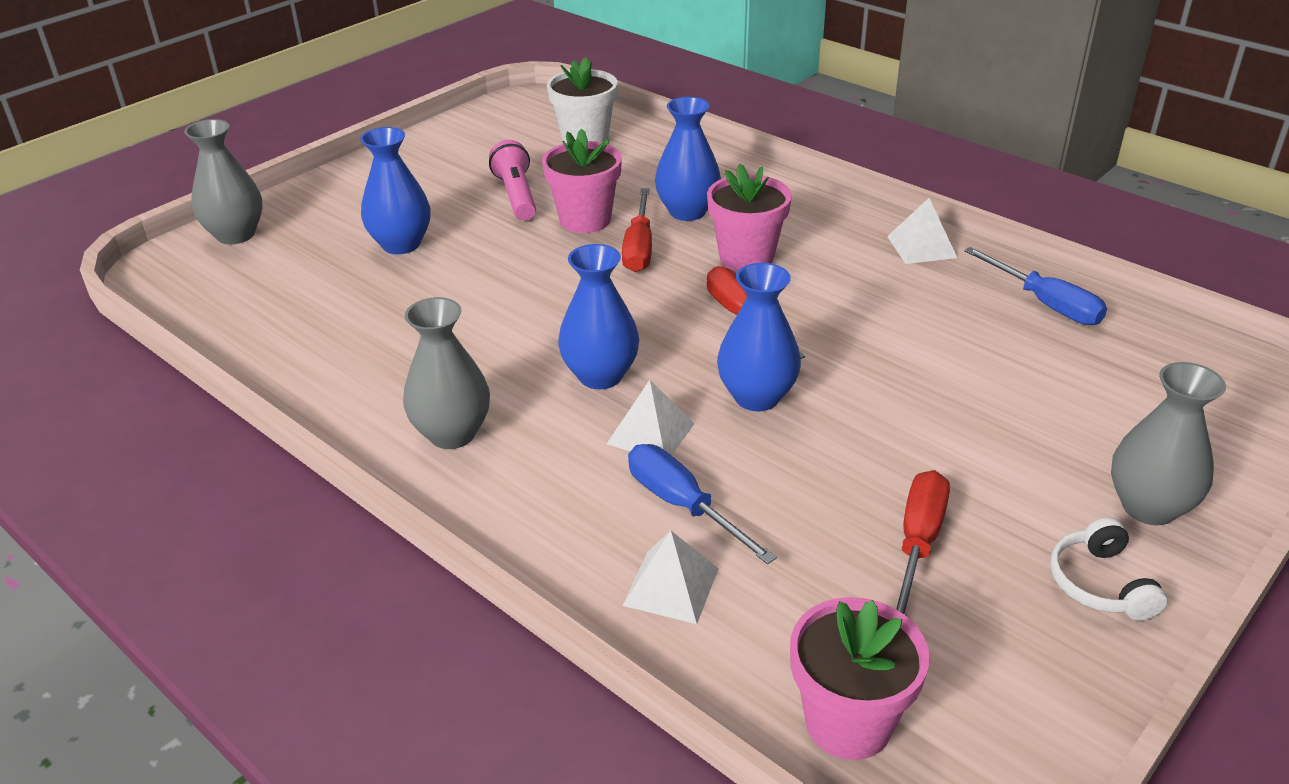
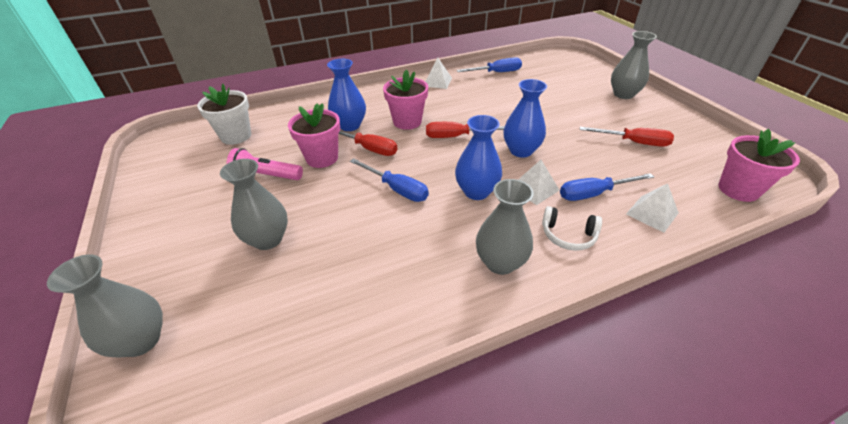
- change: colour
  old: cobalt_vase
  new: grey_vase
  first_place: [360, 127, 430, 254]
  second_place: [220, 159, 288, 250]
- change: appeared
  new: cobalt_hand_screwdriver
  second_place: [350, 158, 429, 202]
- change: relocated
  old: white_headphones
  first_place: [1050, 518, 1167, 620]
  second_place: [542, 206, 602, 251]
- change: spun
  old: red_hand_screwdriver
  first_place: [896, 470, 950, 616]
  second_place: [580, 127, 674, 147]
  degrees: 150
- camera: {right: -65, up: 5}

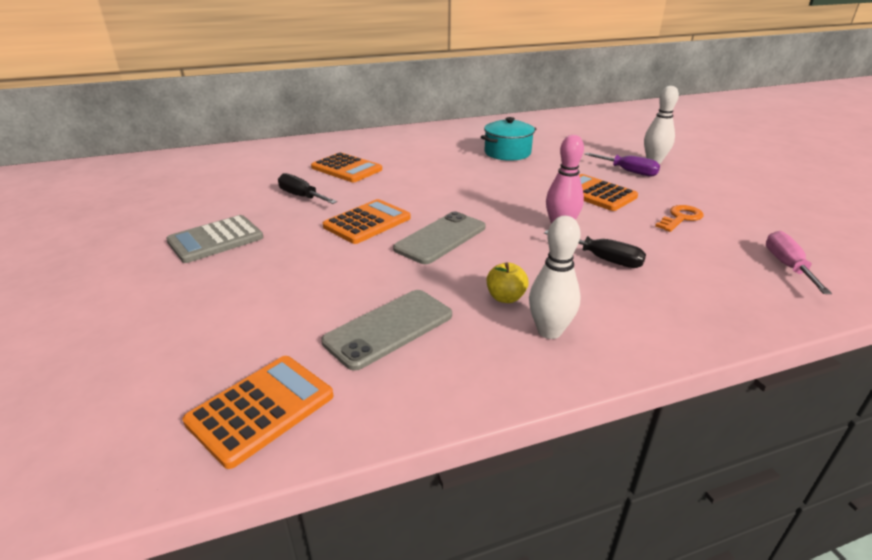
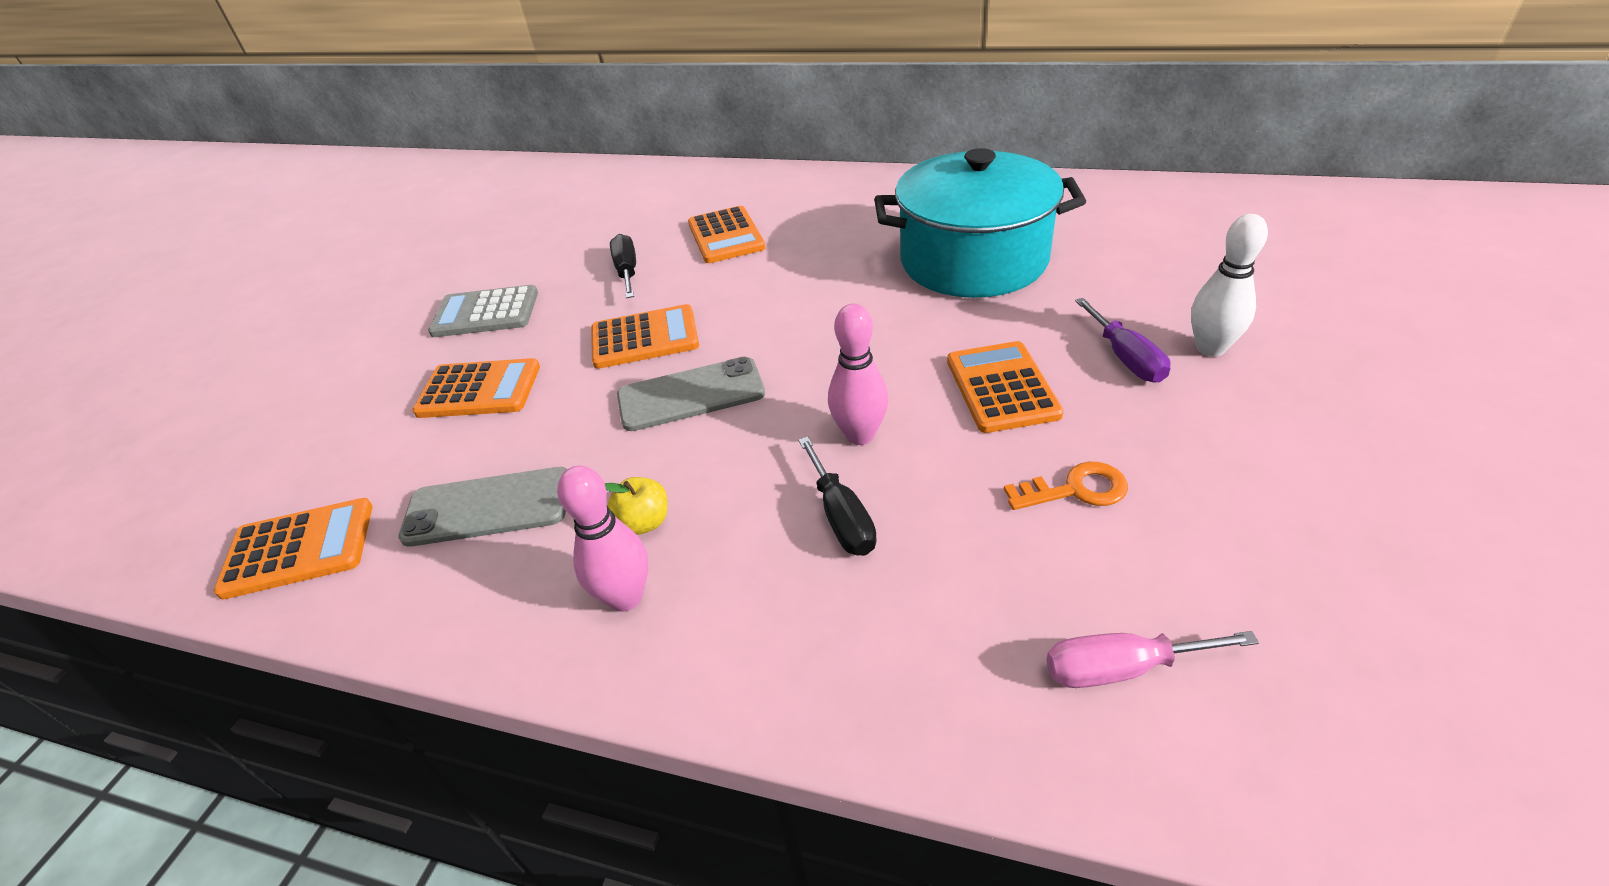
- change: appeared
  new: orange-coloured_calculator
  second_place: [412, 358, 540, 418]
- change: colour
  old: white_tenpin
  new: rose-pink_tenpin
  first_place: [529, 216, 581, 339]
  second_place: [557, 466, 648, 612]
- change: size
  old: teal_stockpot
  first_place: [481, 117, 536, 161]
  second_place: [874, 148, 1086, 298]
  factor: 1.85
- change: spun
  old: rose-pink_hand_screwdriver
  first_place: [766, 231, 832, 294]
  second_place: [1046, 631, 1259, 688]
  degrees: -135
- camera: {right: 40, up: 10}

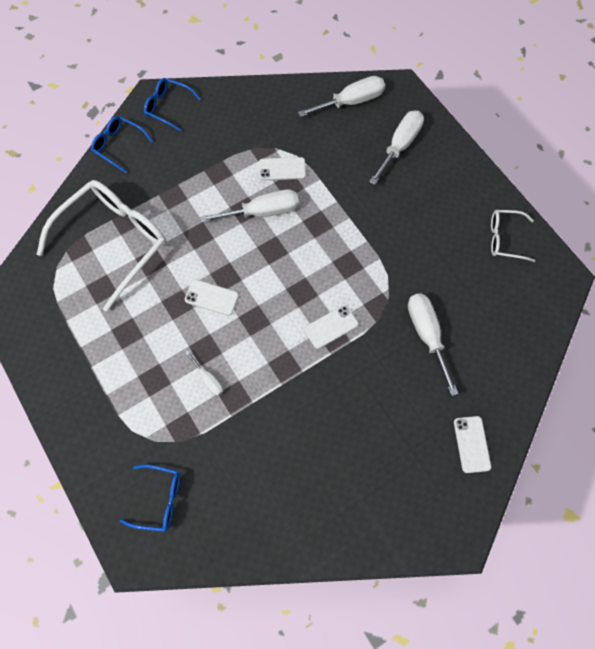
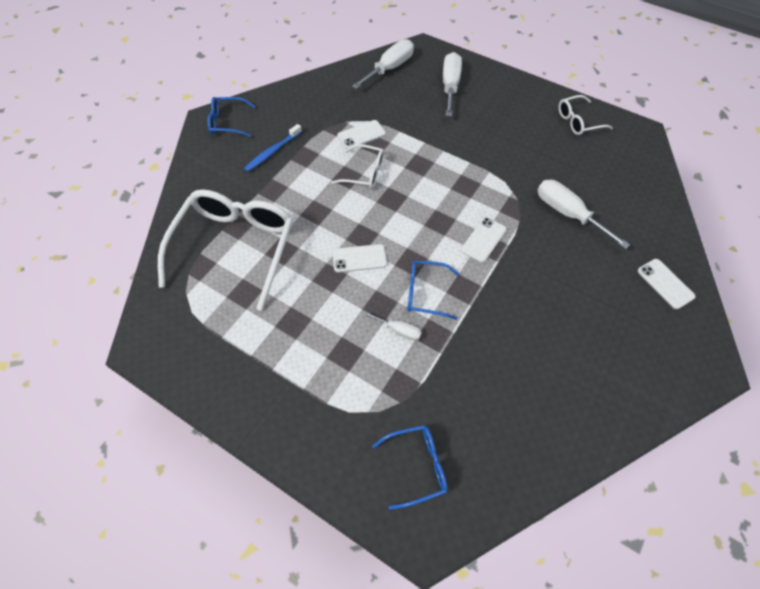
- change: appeared
  new: cobalt_toothbrush
  second_place: [244, 124, 302, 172]
- change: exchanged
  old: white_hand_screwdriver
  new: white_glasses
  first_place: [200, 189, 299, 223]
  second_place: [331, 144, 384, 189]
- change: relocated
  old: cobalt_glasses
  first_place: [91, 116, 153, 173]
  second_place: [407, 261, 459, 320]
- camera: {right: -25, up: -10}

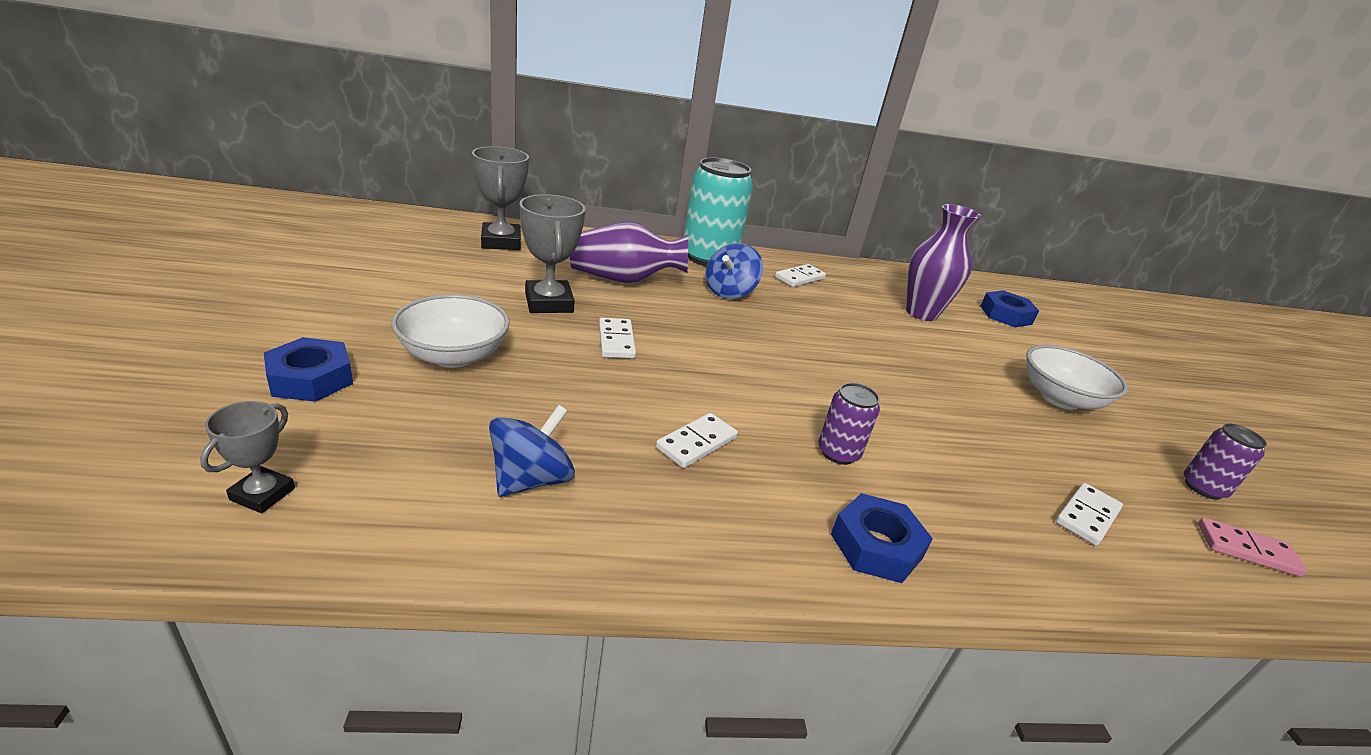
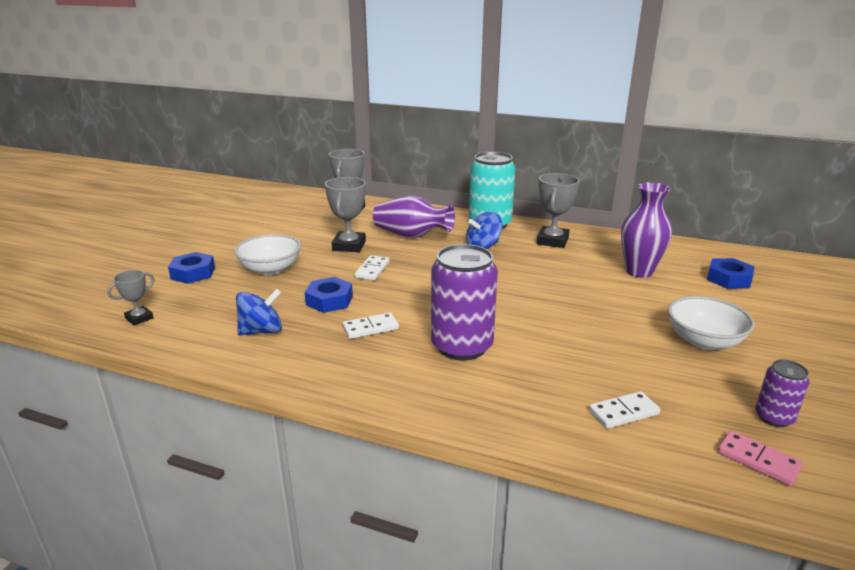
- change: relocated
  old: cobalt_nut
  first_place: [831, 493, 933, 583]
  second_place: [305, 277, 353, 313]
- change: size
  old: purple_tin
  first_place: [818, 383, 880, 465]
  second_place: [431, 244, 498, 361]
  factor: 1.99
- change: exchanged
  old: white_domino_piece
  new: grey_trophy
  first_place: [775, 264, 826, 287]
  second_place: [537, 173, 579, 248]
- camera: {right: 30, up: -5}

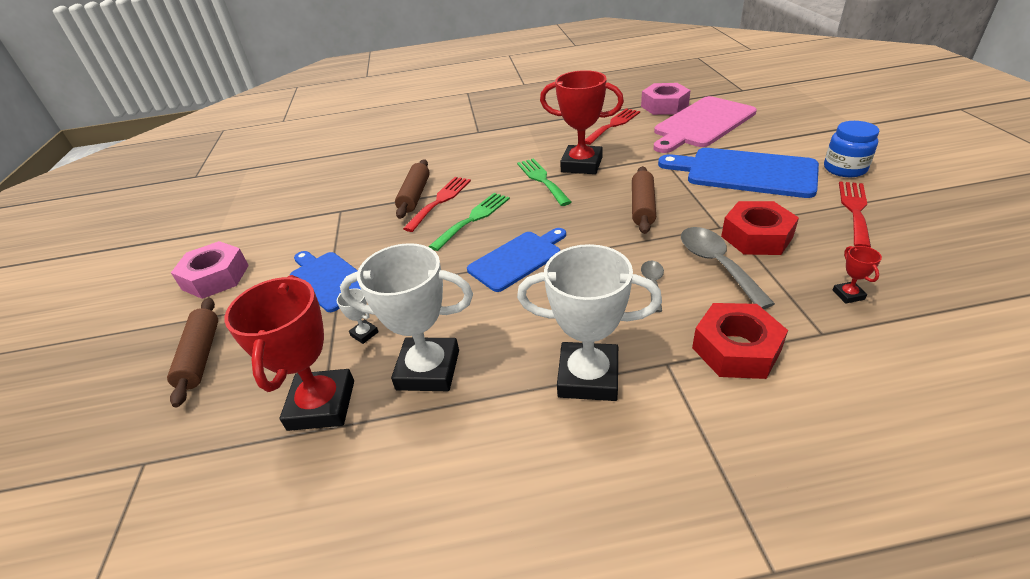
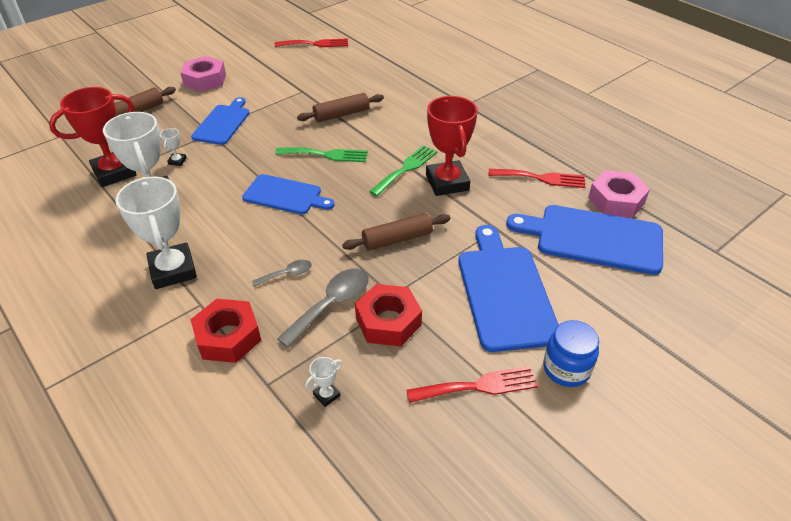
- change: relocated
  old: red_dinner_fork
  first_place: [403, 177, 471, 232]
  second_place: [275, 38, 348, 47]
- change: colour
  old: red_trophy
  new: white_trophy
  first_place: [832, 246, 882, 304]
  second_place: [305, 357, 342, 407]
- change: colour
  old: rose-pink_chopping_board
  new: cobalt_chopping_board
  first_place: [654, 96, 757, 153]
  second_place: [506, 205, 663, 275]
- camera: {right: 55, up: 5}

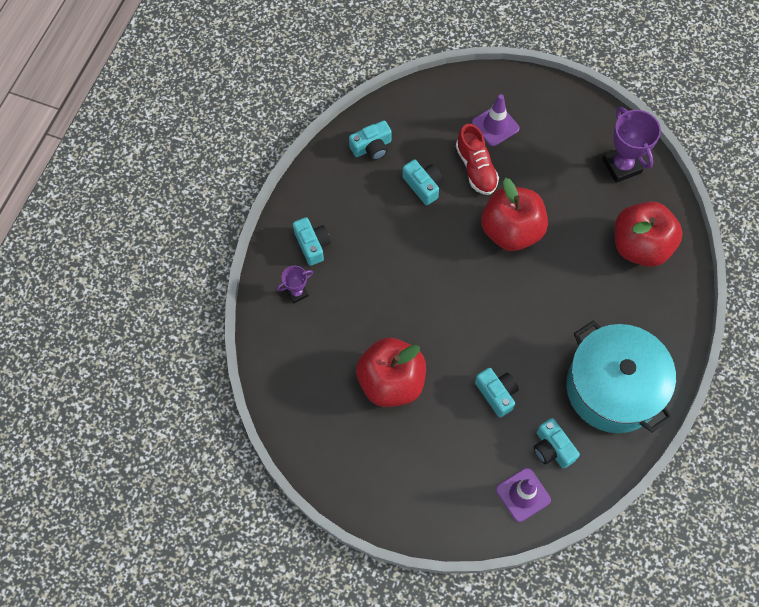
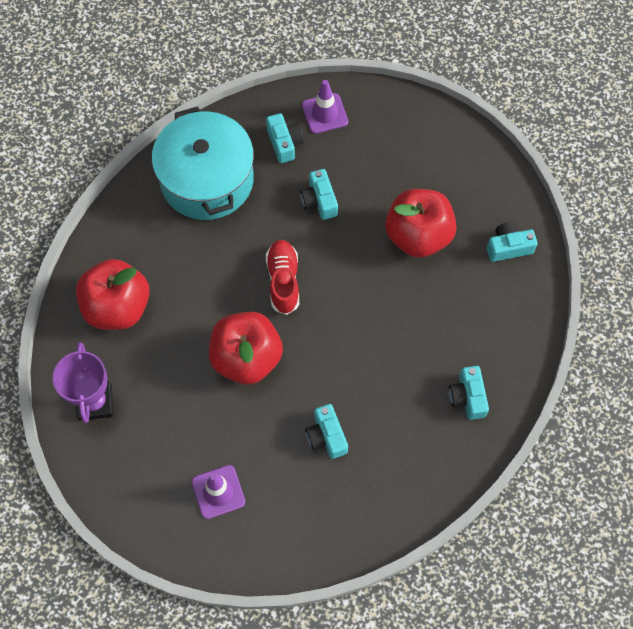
- change: relocated
  old: red_shoe
  first_place: [456, 124, 499, 195]
  second_place: [266, 240, 299, 315]
- change: relocated
  old: teal_camera
  first_place: [349, 120, 392, 160]
  second_place: [487, 222, 538, 262]
- change: missing
  old: purple_trophy
  first_place: [277, 266, 313, 304]
- camera: {right: -165, up: 0}

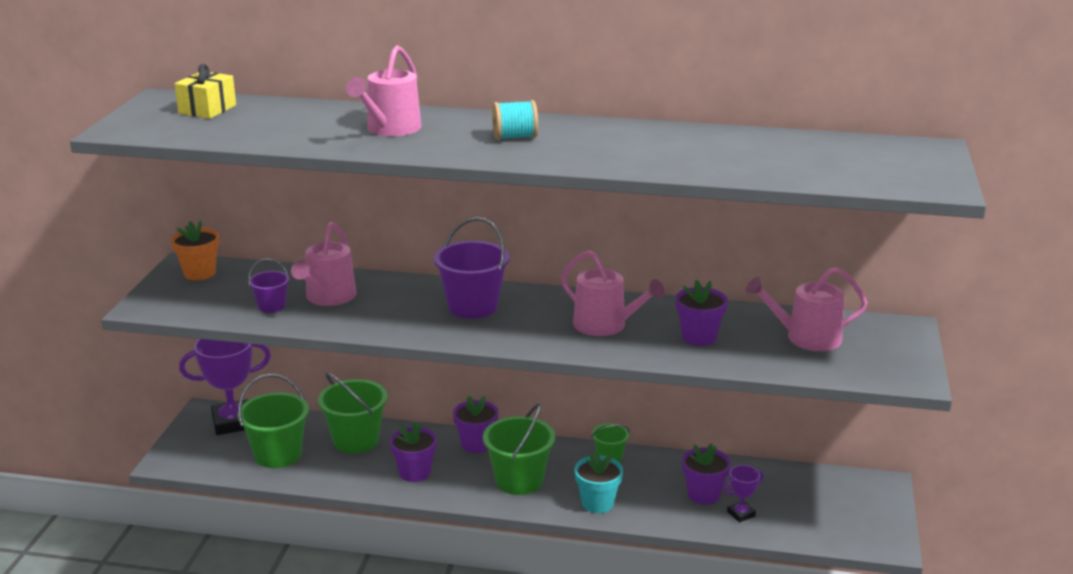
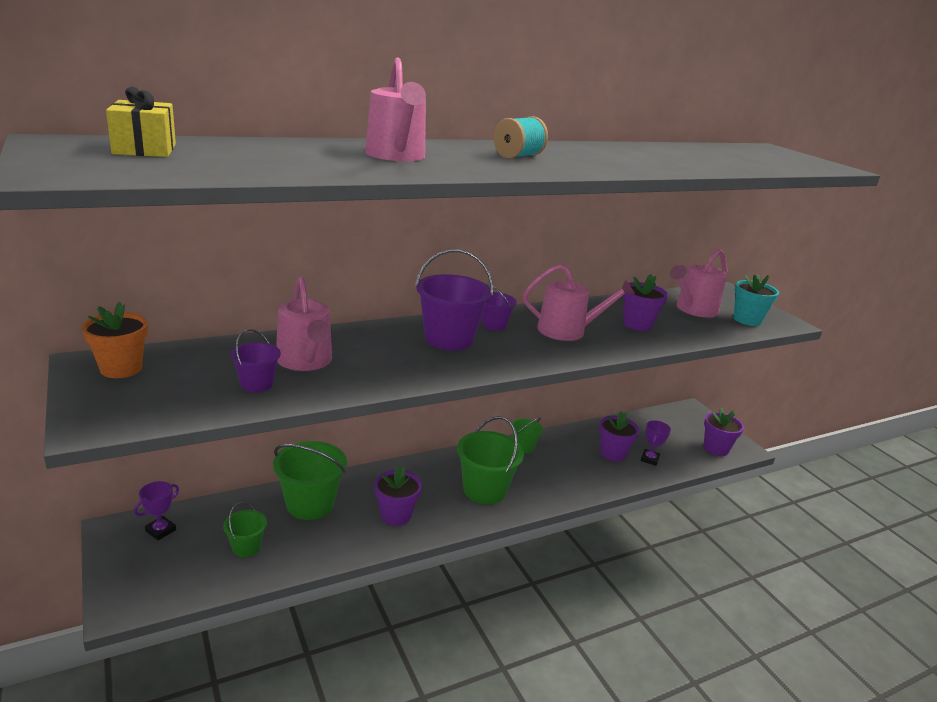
- change: size
  old: purple_trophy
  first_place: [179, 339, 271, 435]
  second_place: [134, 481, 179, 540]
  factor: 0.48
- change: size
  old: green_bucket
  first_place: [237, 374, 309, 468]
  second_place: [223, 502, 267, 557]
  factor: 0.54
- change: appeared
  new: purple_bucket
  second_place: [482, 284, 517, 331]
- change: relocated
  old: purple_flower_pot
  first_place: [453, 396, 498, 453]
  second_place: [704, 408, 744, 456]
- change: relocated
  old: teal_flower_pot
  first_place: [574, 451, 623, 513]
  second_place: [733, 274, 779, 326]
- camera: {right: -40, up: 0}

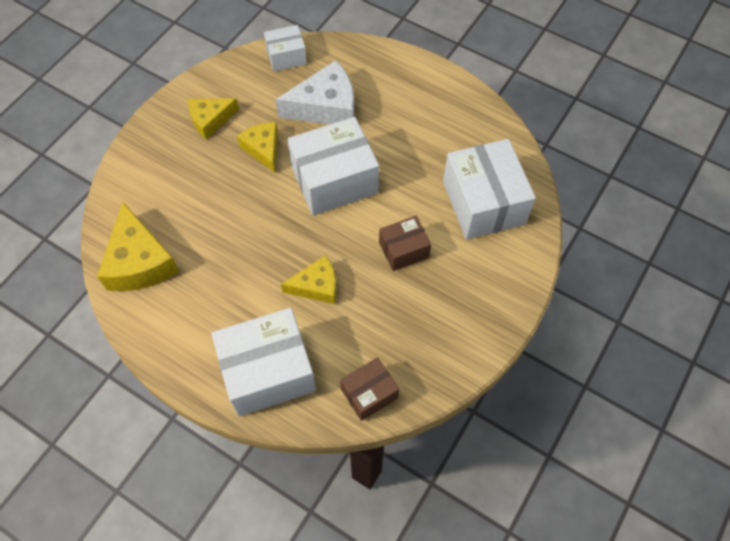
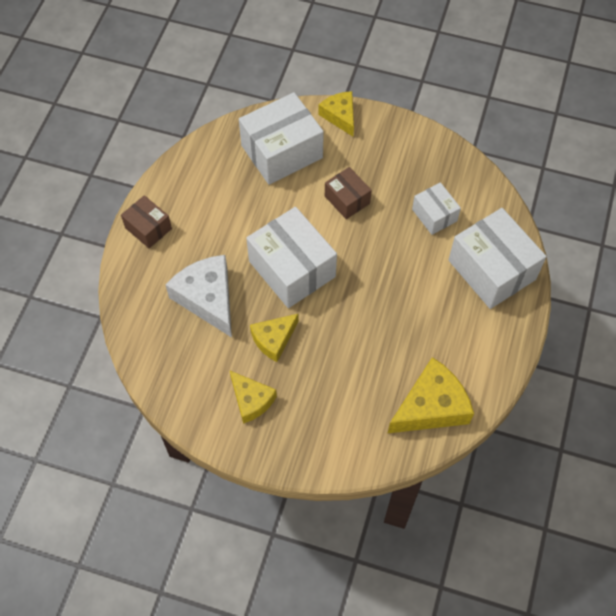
- change: relocated
  old: dark_brown_parcel
  first_place: [340, 357, 399, 421]
  second_place: [121, 195, 172, 248]
- change: relocated
  old: golden_cheese_wedge
  first_place: [281, 255, 336, 304]
  second_place: [318, 91, 354, 136]
- change: relocated
  old: white_parcel
  first_place: [264, 25, 307, 72]
  second_place: [412, 182, 461, 235]
- camera: {right: -105, up: 0}

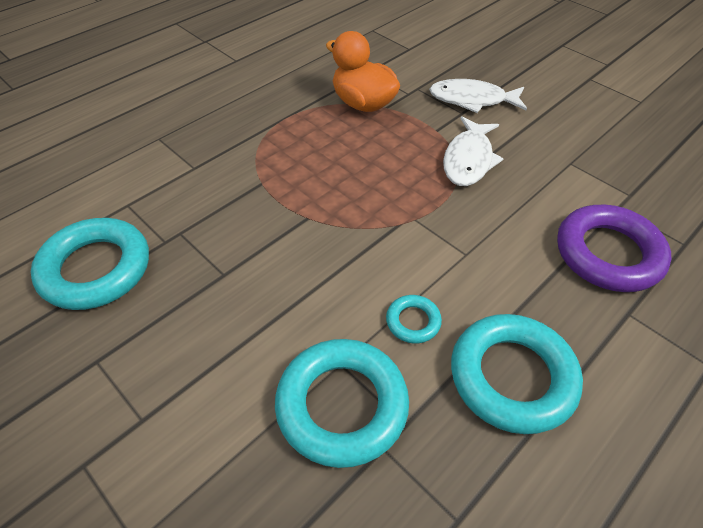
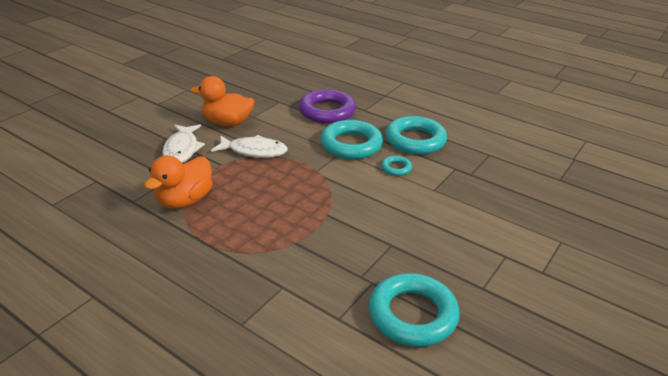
- change: appeared
  new: orange-coloured_rubber_duck
  second_place: [191, 76, 254, 126]
- change: relocated
  old: teal_hoop
  first_place: [275, 339, 409, 468]
  second_place: [321, 120, 383, 159]
- camera: {right: -100, up: -15}

